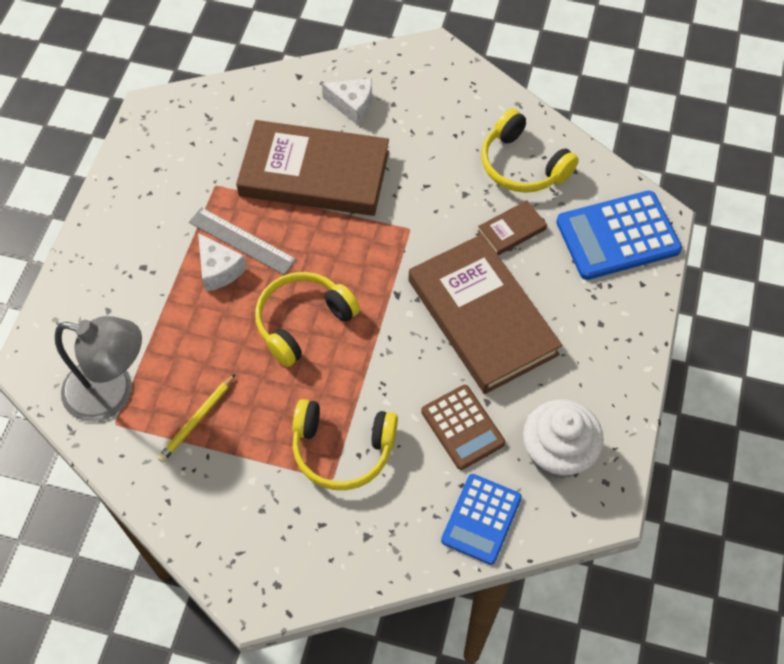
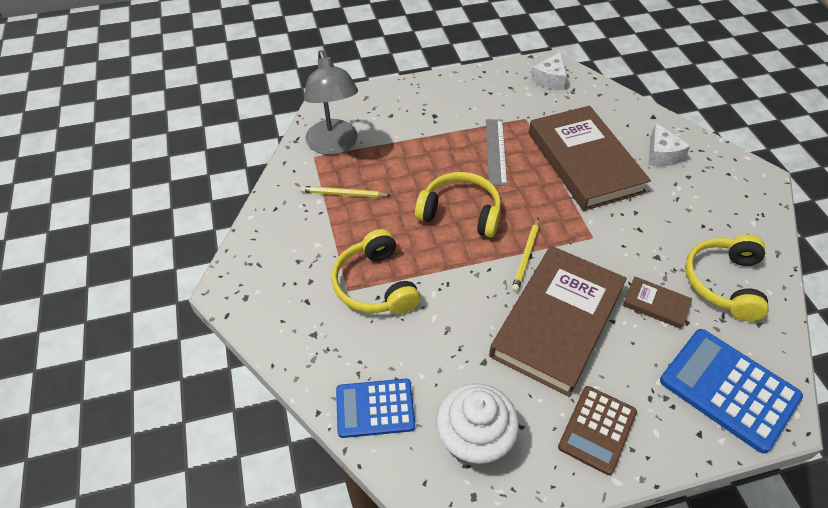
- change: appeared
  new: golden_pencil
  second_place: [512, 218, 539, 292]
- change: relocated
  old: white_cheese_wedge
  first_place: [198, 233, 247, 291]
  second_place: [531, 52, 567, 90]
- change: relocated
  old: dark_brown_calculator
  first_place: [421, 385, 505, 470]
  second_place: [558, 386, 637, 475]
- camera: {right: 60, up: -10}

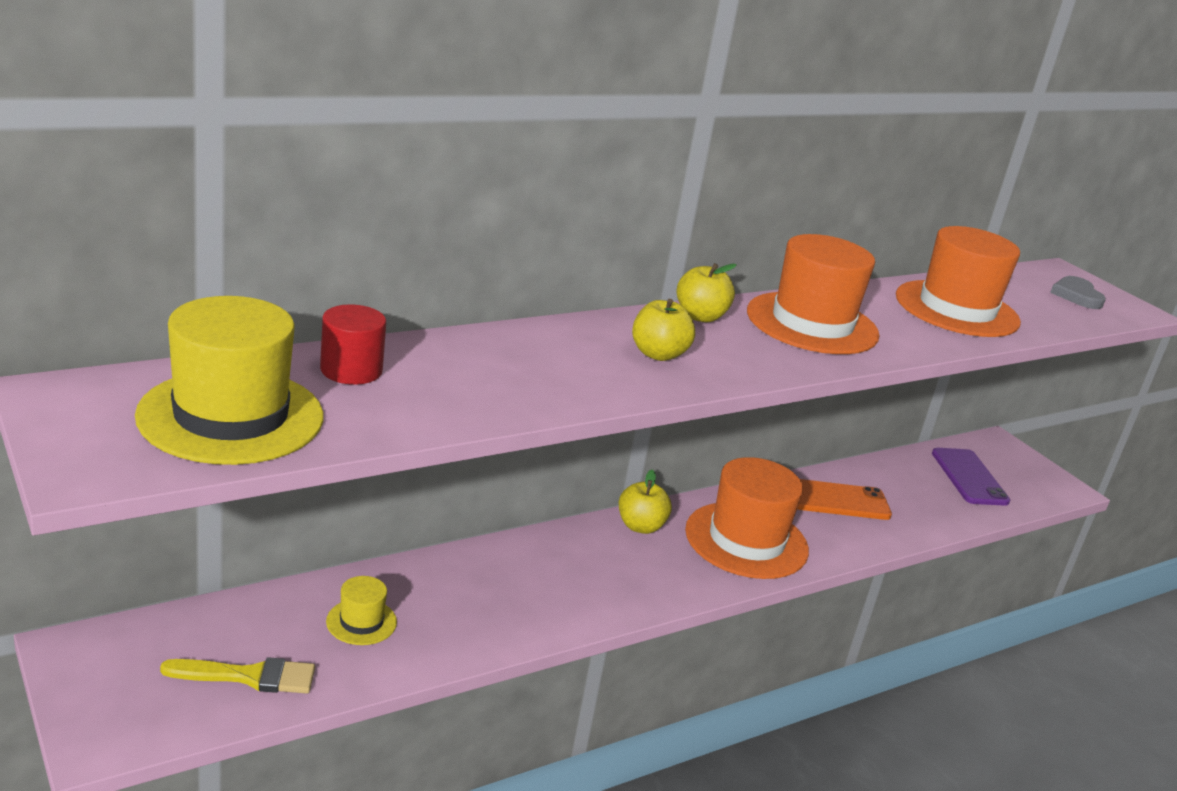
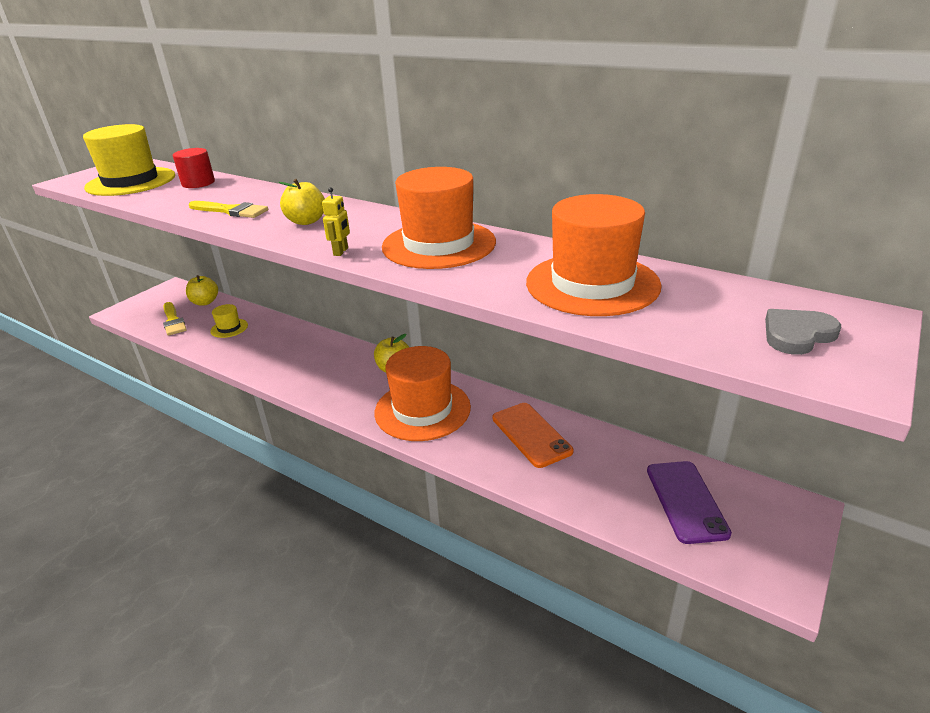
- change: relocated
  old: golden_apple
  first_place: [676, 263, 737, 322]
  second_place: [186, 275, 218, 306]
- change: appeared
  new: golden_paint_brush
  second_place: [189, 201, 268, 218]
- change: appeared
  new: golden_toy_robot
  second_place: [322, 187, 350, 256]
- change: spun
  old: purple_phone
  first_place: [932, 448, 1010, 506]
  second_place: [647, 461, 732, 544]
  degrees: -60
- camera: {right: 70, up: 5}

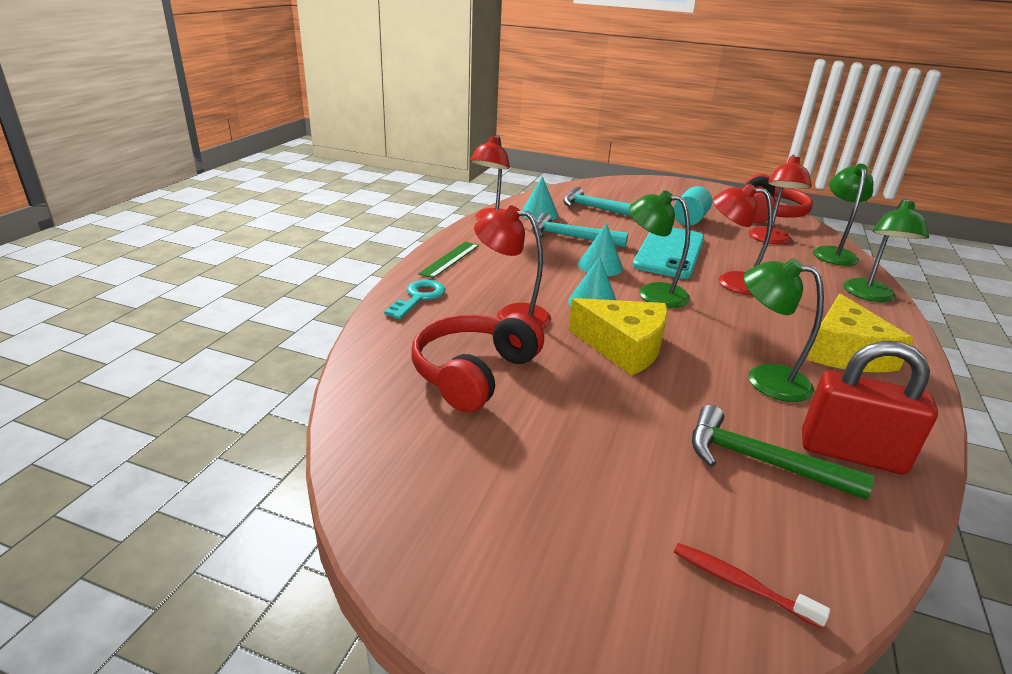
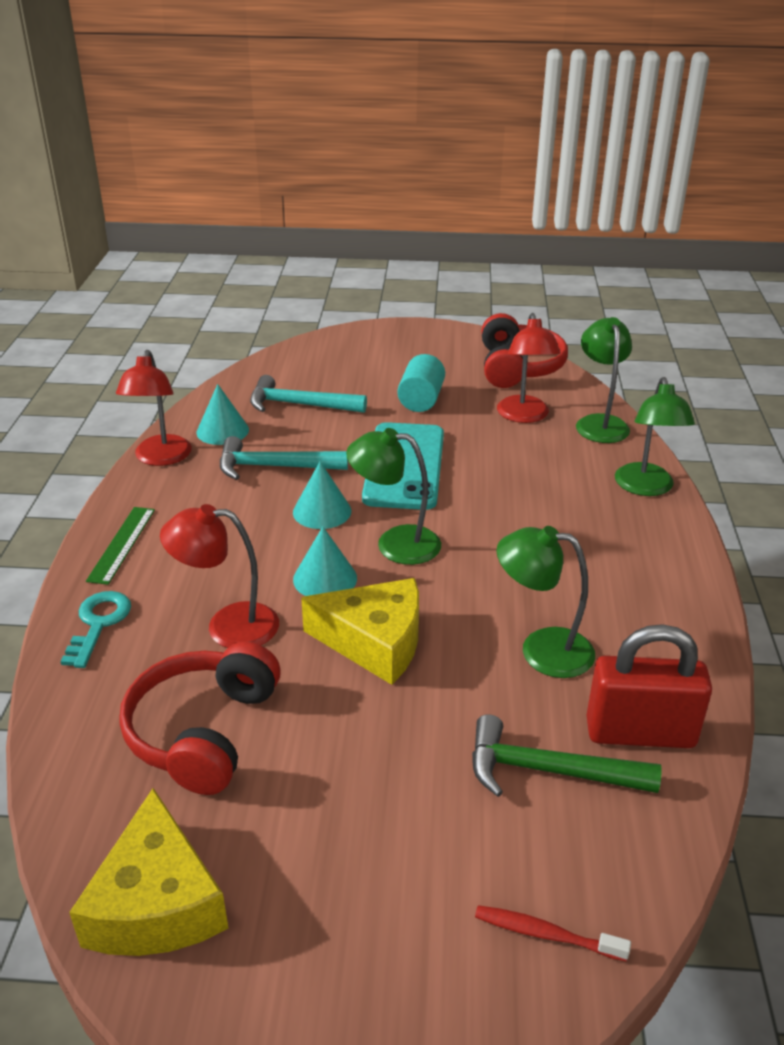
- change: relocated
  old: golden_cheese_wedge
  first_place: [807, 294, 914, 372]
  second_place: [69, 788, 228, 956]
- change: missing
  old: red_lamp
  first_place: [713, 183, 773, 295]
- camera: {right: -15, up: 5}

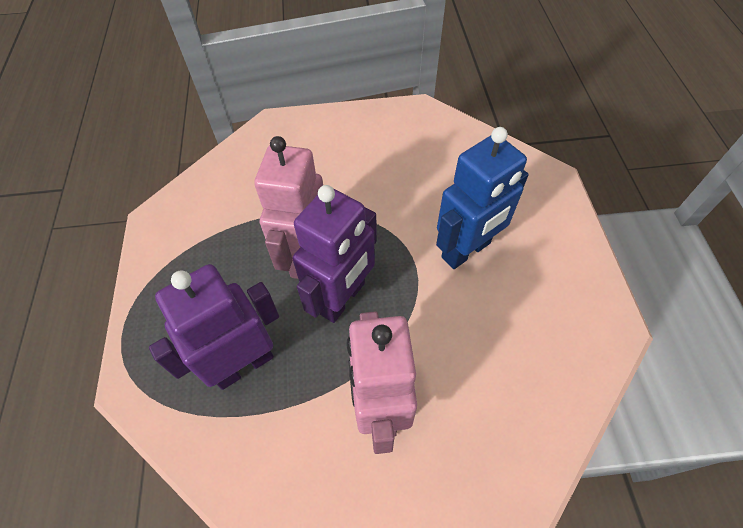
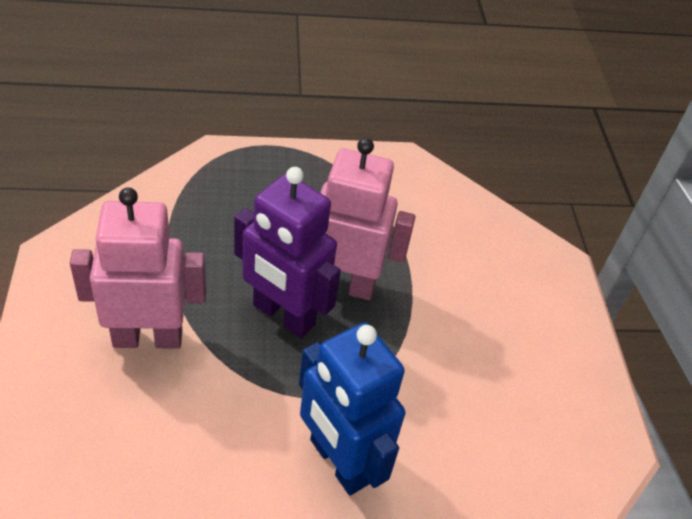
- change: missing
  old: purple_toy_robot
  first_place: [149, 264, 279, 390]
- camera: {right: 85, up: -10}

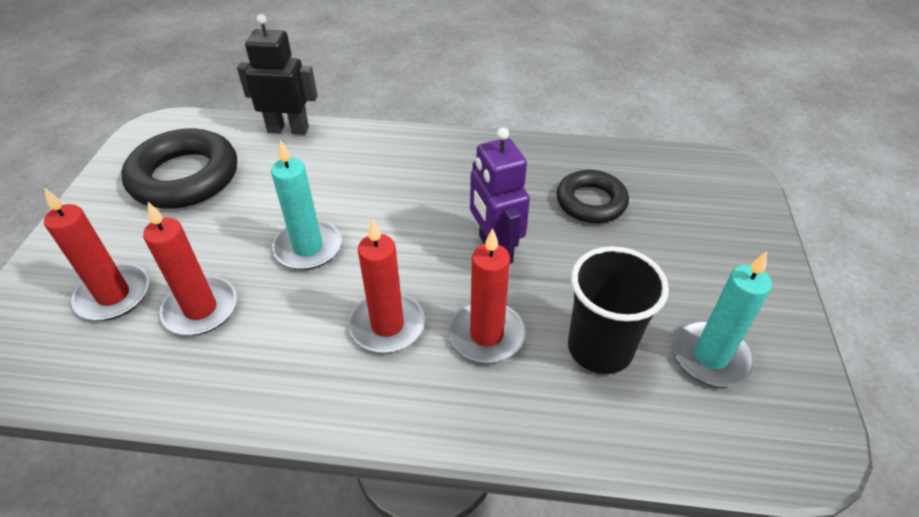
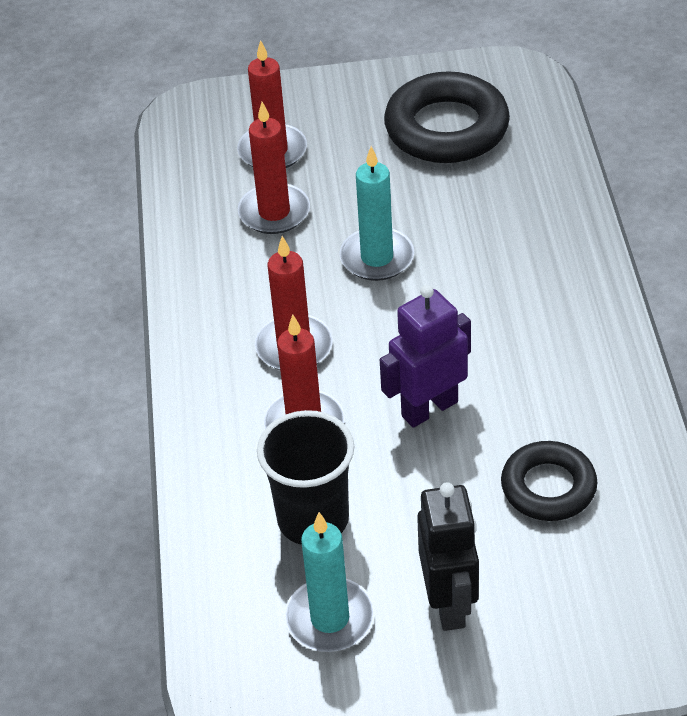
- change: relocated
  old: ebony_toy_robot
  first_place: [237, 14, 318, 135]
  second_place: [417, 482, 479, 631]
- camera: {right: 80, up: 0}

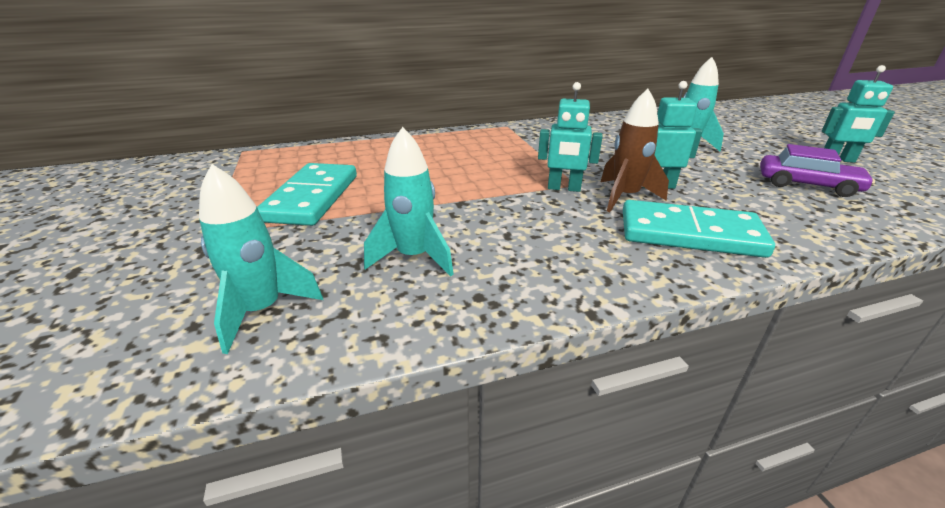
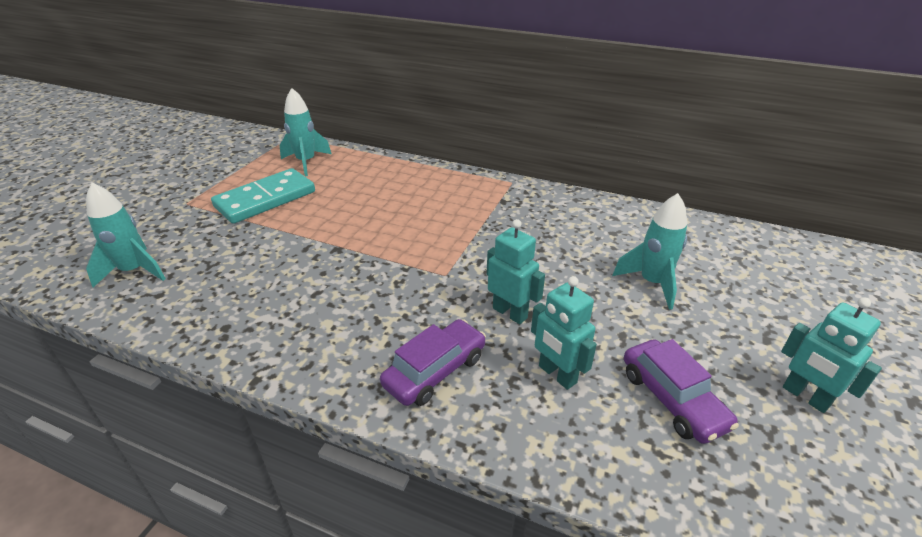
- change: relocated
  old: teal_toy_rocket
  first_place: [364, 127, 454, 277]
  second_place: [279, 88, 332, 176]
- change: exchanged
  old: teal_domino_piece
  new: purple_automobile
  first_place: [623, 200, 775, 258]
  second_place: [380, 319, 486, 406]
- change: relocated
  old: teal_toy_robot
  first_place: [538, 82, 603, 192]
  second_place: [531, 276, 597, 390]
- change: missing
  old: dark_brown_toy_rocket
  first_place: [601, 89, 669, 212]
- camera: {right: 40, up: 5}

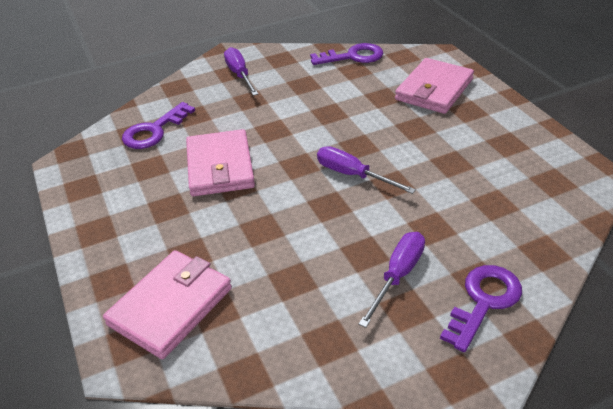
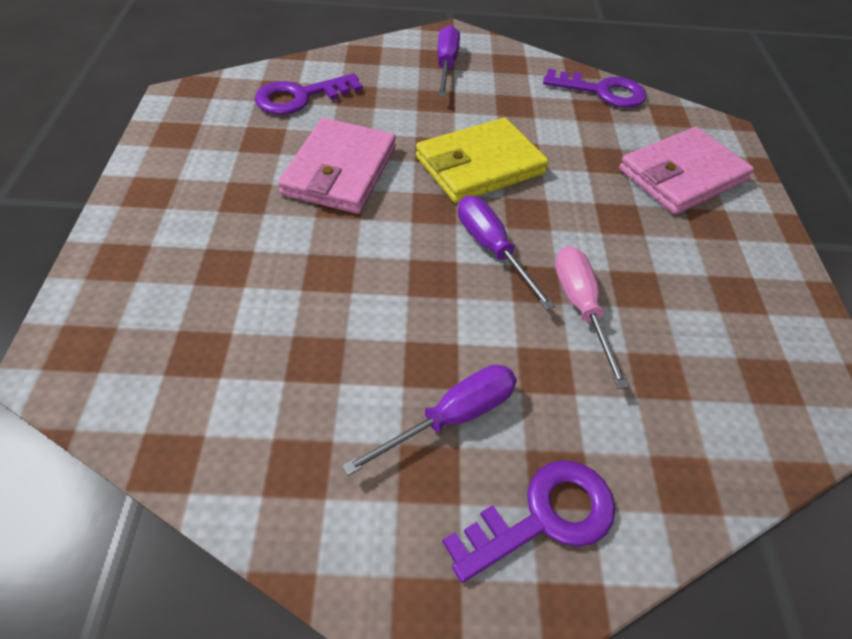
- change: appeared
  new: golden_wallet
  second_place: [416, 118, 549, 203]
- change: appeared
  new: rose-pink_hand_screwdriver
  second_place: [555, 246, 629, 389]
- change: missing
  old: rose-pink_wallet
  first_place: [103, 250, 232, 359]
- camera: {right: 20, up: 10}

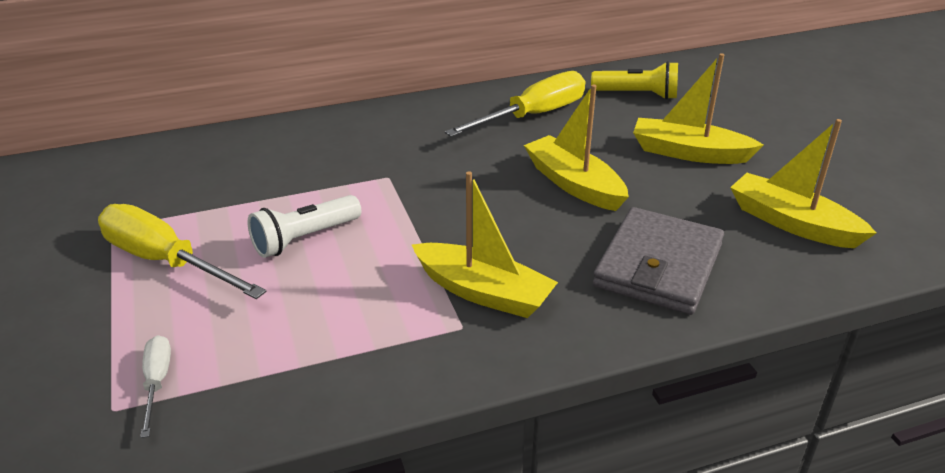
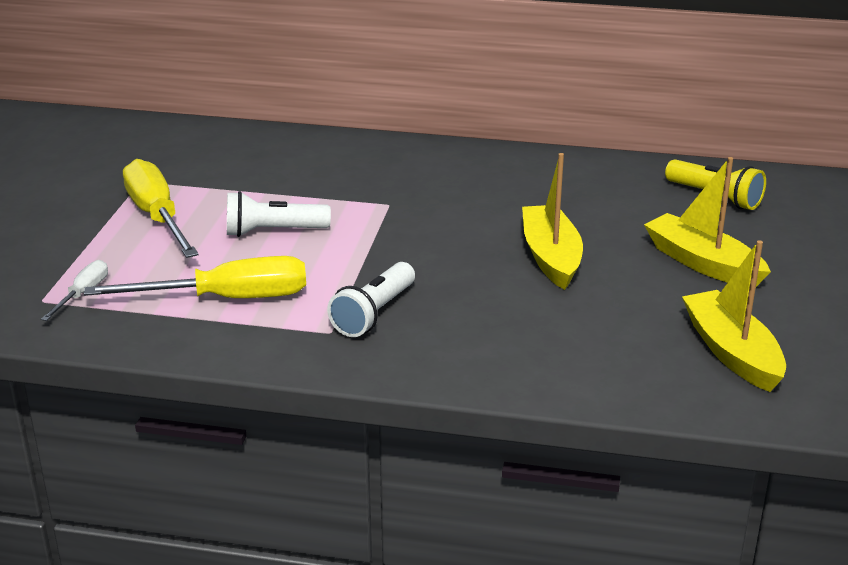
- change: relocated
  old: golden_hand_screwdriver
  first_place: [445, 71, 585, 137]
  second_place: [84, 256, 306, 298]
- change: exchanged
  old: golden_toy_boat
  new: white_flashlight
  first_place: [412, 171, 558, 318]
  second_place: [327, 262, 415, 337]
- change: missing
  old: grey_wallet
  first_place: [593, 207, 724, 315]
- camera: {right: 30, up: -5}

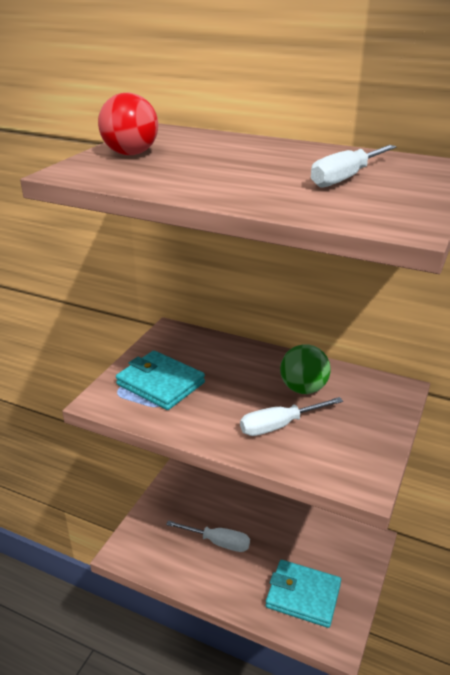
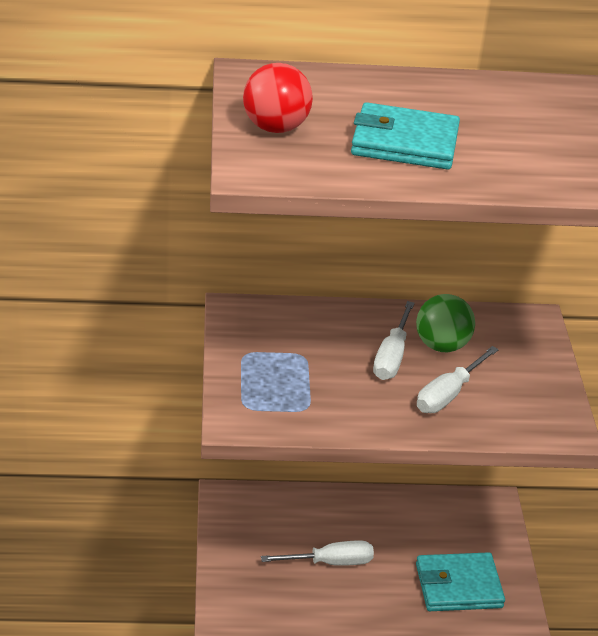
- change: relocated
  old: teal_wallet
  first_place: [116, 351, 205, 410]
  second_place: [351, 102, 460, 170]
- change: relocated
  old: white_hand_screwdriver
  first_place: [311, 145, 397, 188]
  second_place: [373, 301, 415, 380]
- camera: {right: -30, up: 5}

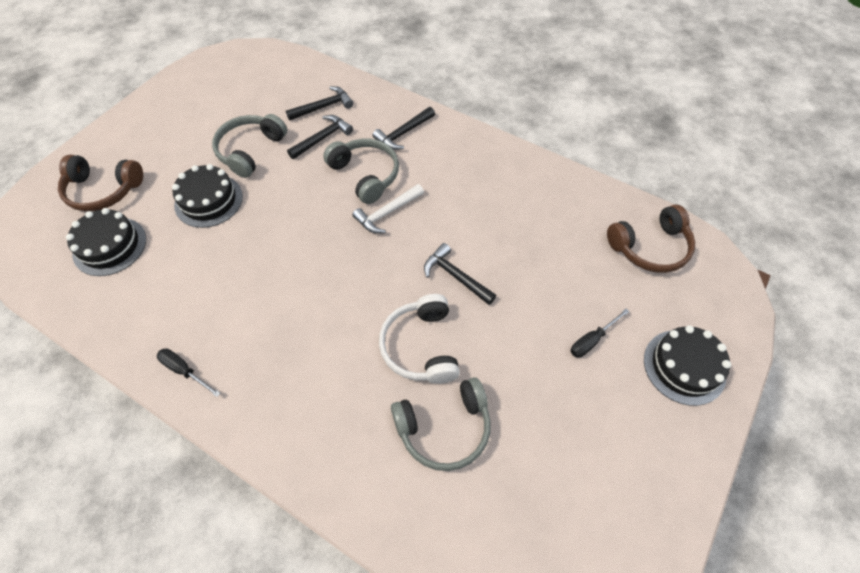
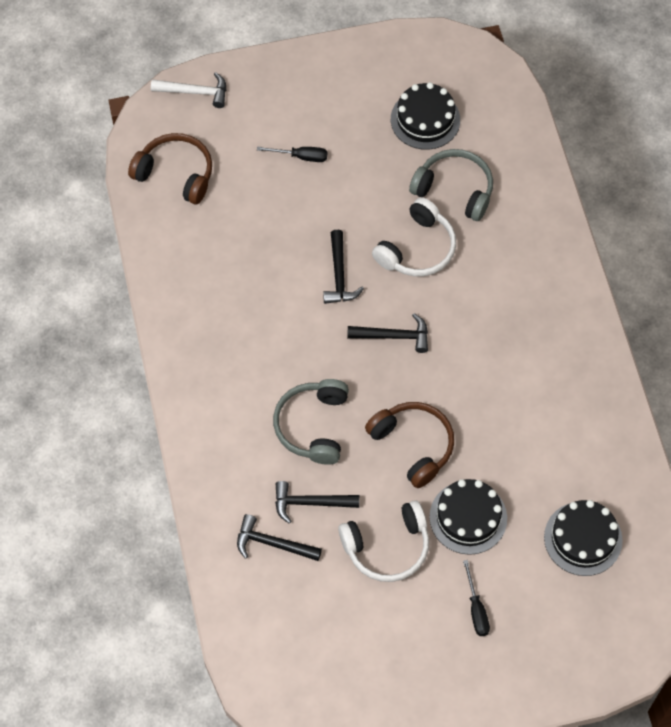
- change: relocated
  old: white_claw_hammer
  first_place: [352, 184, 424, 234]
  second_place: [151, 72, 226, 108]
- change: colour
  old: grey_headphones
  new: white_headphones
  first_place: [212, 114, 287, 178]
  second_place: [338, 500, 429, 582]
- change: relocated
  old: ebony_claw_hammer
  first_place: [372, 107, 435, 150]
  second_place: [347, 313, 428, 353]
- change: relocated
  old: dark_brown_headphones
  first_place: [58, 155, 143, 211]
  second_place: [365, 402, 454, 488]
- change: relocated
  old: ebony_gateau
  first_place: [644, 325, 731, 406]
  second_place: [391, 82, 460, 150]
- change: relocated
  old: ebony_hand_screwdriver
  first_place: [157, 348, 221, 397]
  second_place: [463, 560, 490, 636]
- camera: {right: -135, up: 5}

